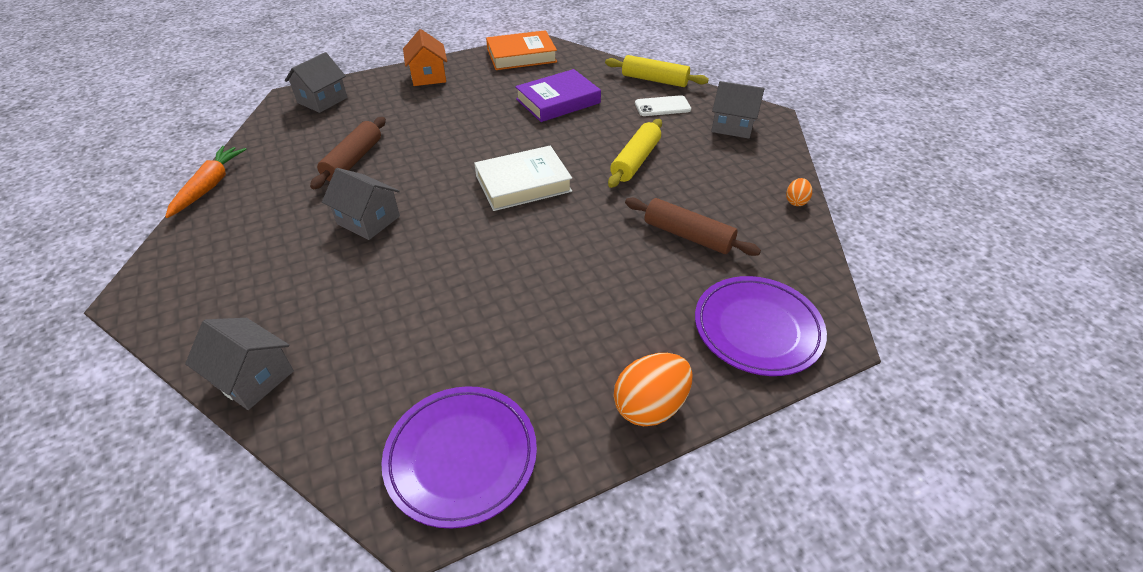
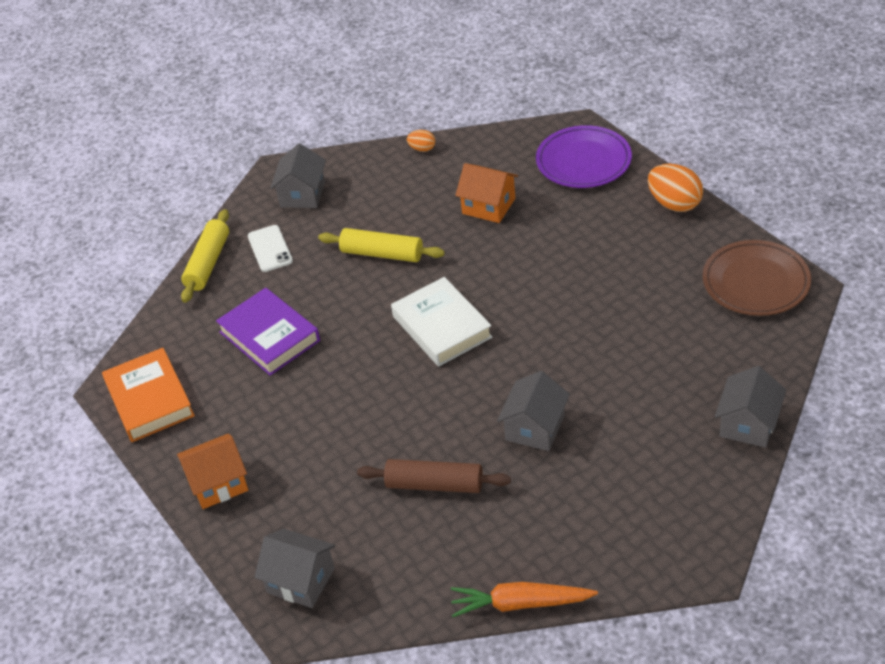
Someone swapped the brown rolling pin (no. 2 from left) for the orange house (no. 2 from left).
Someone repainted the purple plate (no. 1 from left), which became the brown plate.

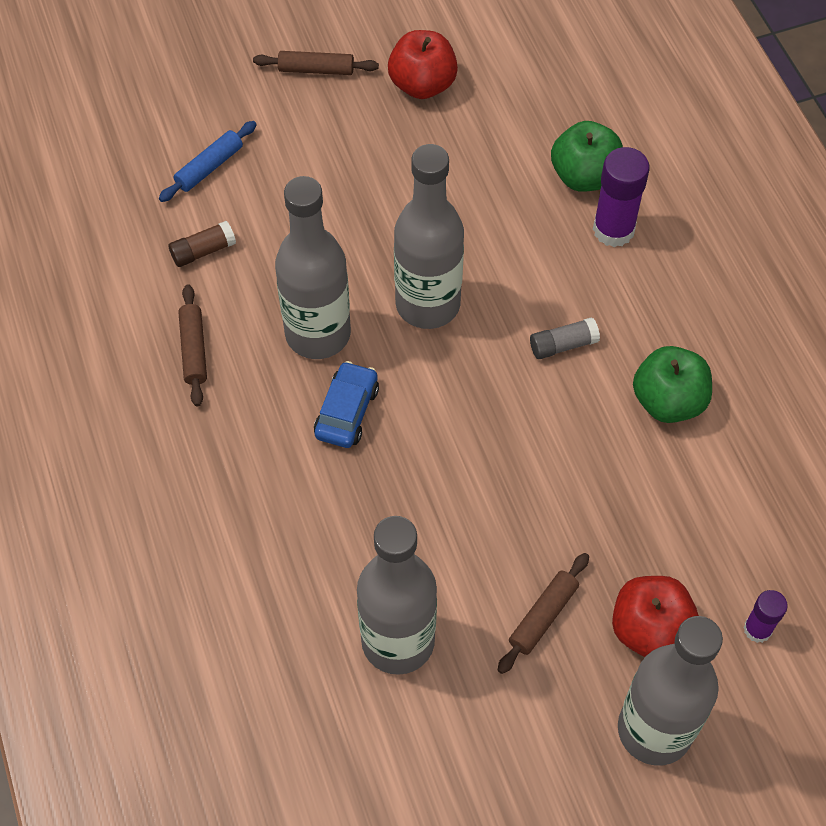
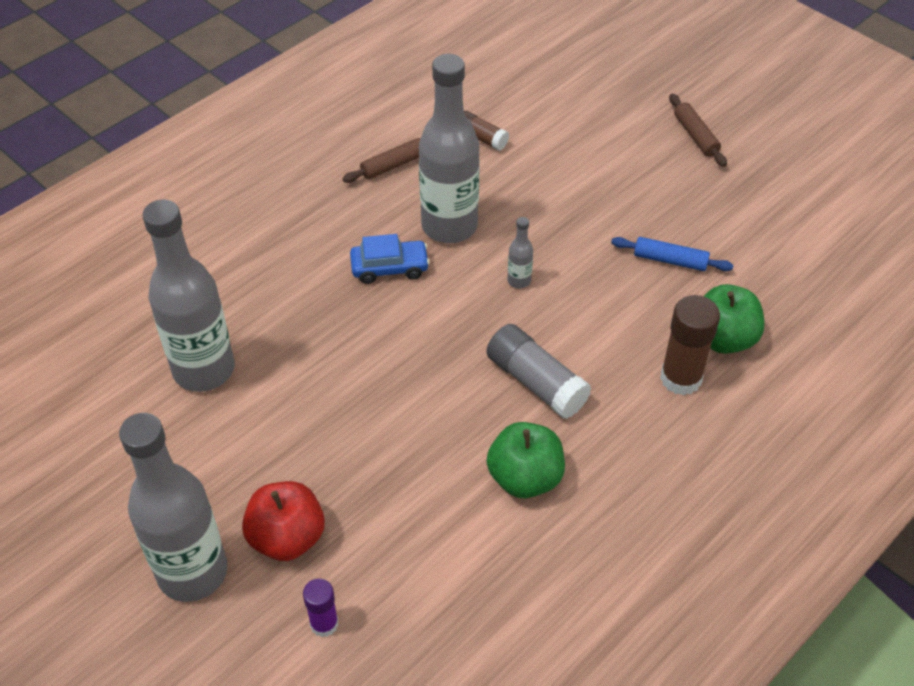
Someone scaled the grey glue stick by 1.71.
Someone scaled the grey bottle (no. 3 from left in the first image) by 0.41.
Someone carried the blue rolling pin.
Someone repainted the purple glue stick (no. 1 from left), which became the brown glue stick (no. 2 from left).
Someone took away the red apple (no. 1 from left).
Someone took away the brown rolling pin (no. 3 from left).

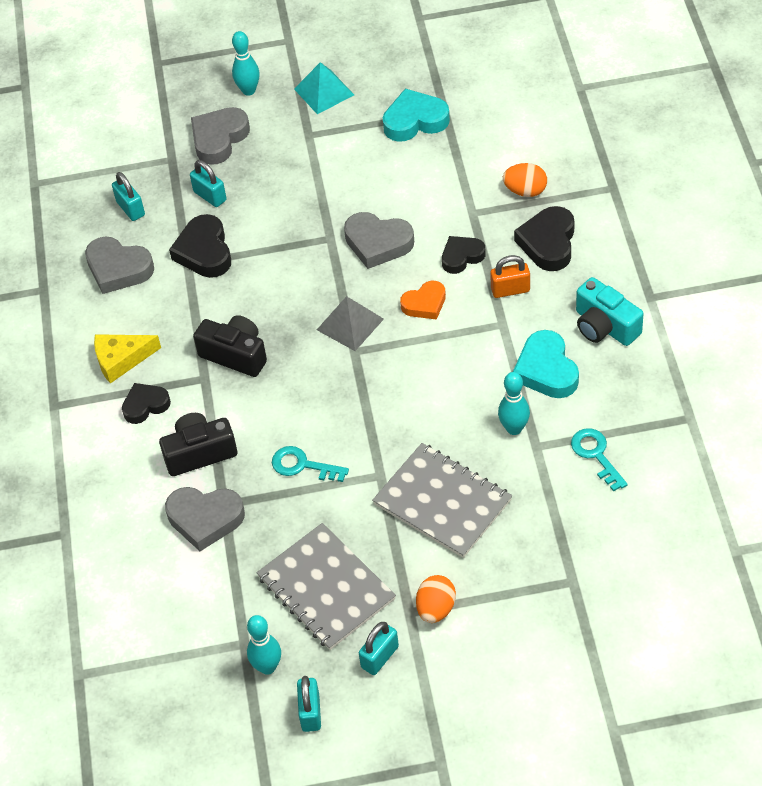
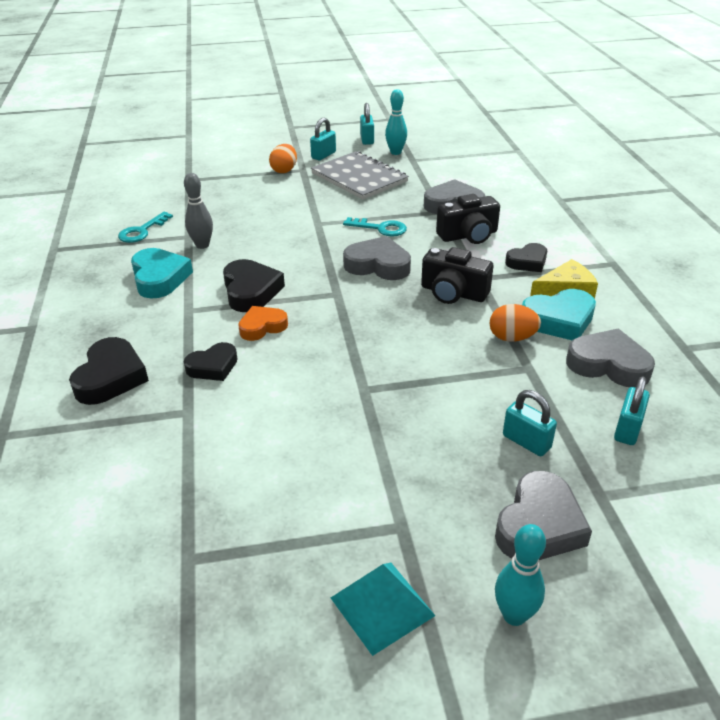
Someone rotated the turquoise key (no. 2 from left in the first image) by 60 degrees clockwise.
Someone repainted the turquoise bowling pin (no. 3 from left), which became the grey bowling pin.
Someone carried the black heart (no. 2 from left in the first image).
Someone carried the grey heart (no. 4 from left in the first image).
Someone carried the orange egg (no. 2 from left).
Someone carried the turquoise heart (no. 1 from left in the first image).
Someone rotated the turquoise padlock (no. 1 from left in the first image) by 60 degrees clockwise.
Someone took away the grey pyramid.
Someone took away the grey notebook (no. 2 from left).
Someone took away the orange padlock.
Someone took away the turquoise camera.

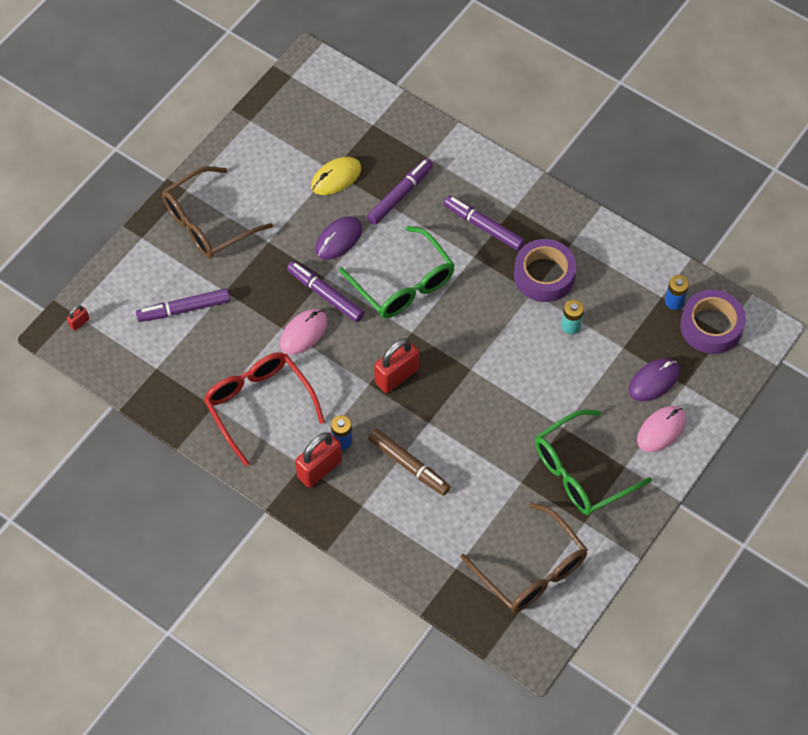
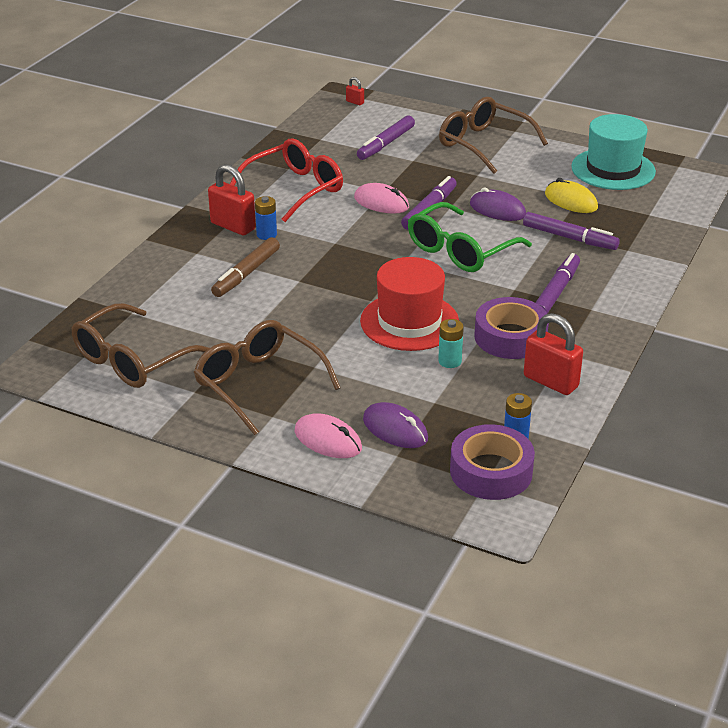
Someone repainted the green glasses (no. 2 from left), which became the brown glasses (no. 2 from left).
Someone rotated the purple marker (no. 1 from left) by 120 degrees counterclockwise.
Someone put down the red hat.
Someone carried the red padlock (no. 3 from left).
Someone put down the turquoise hat.

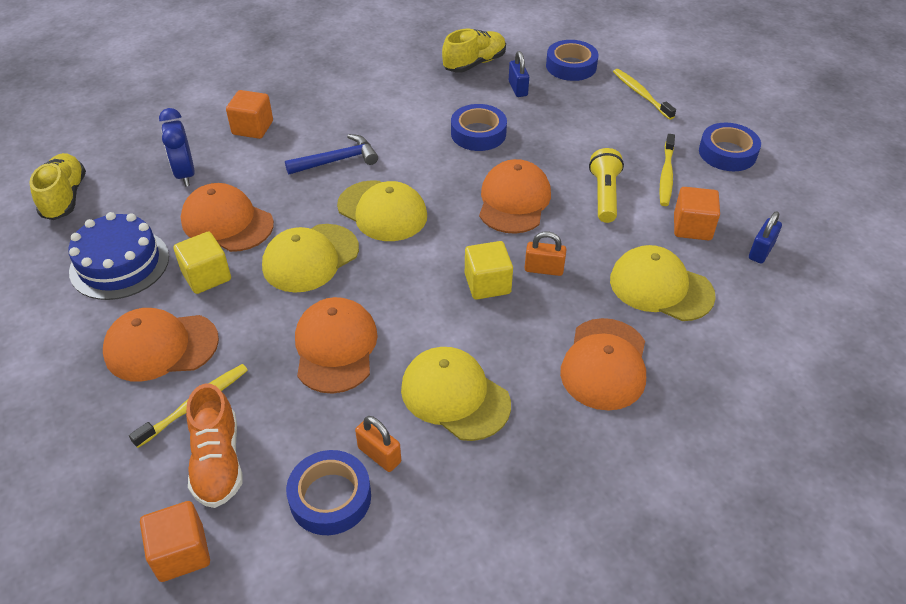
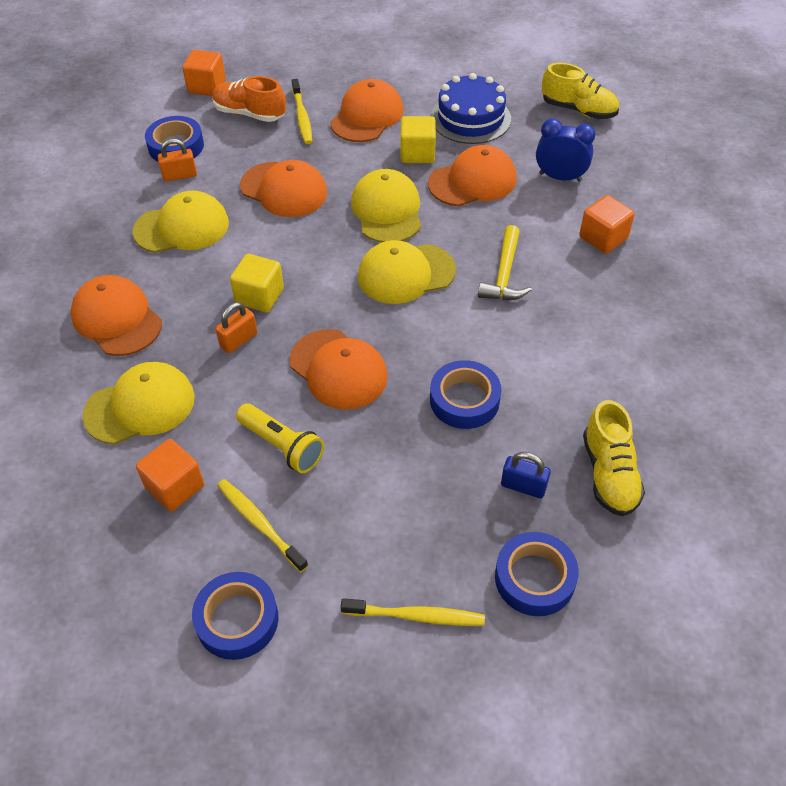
Someone repainted the blue hammer, which became the yellow hammer.
Someone took away the blue padlock (no. 2 from left).

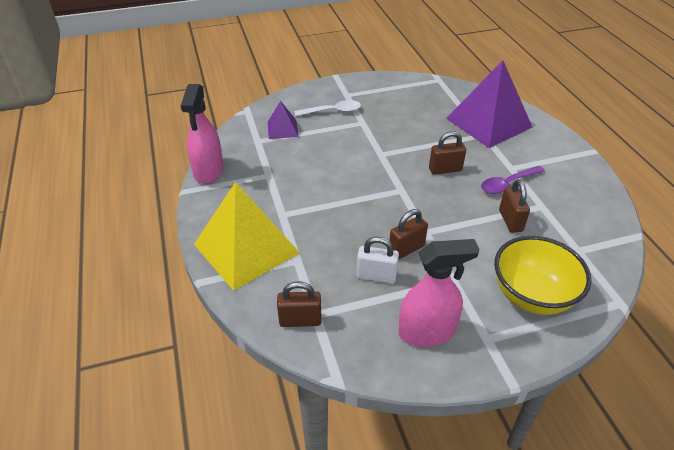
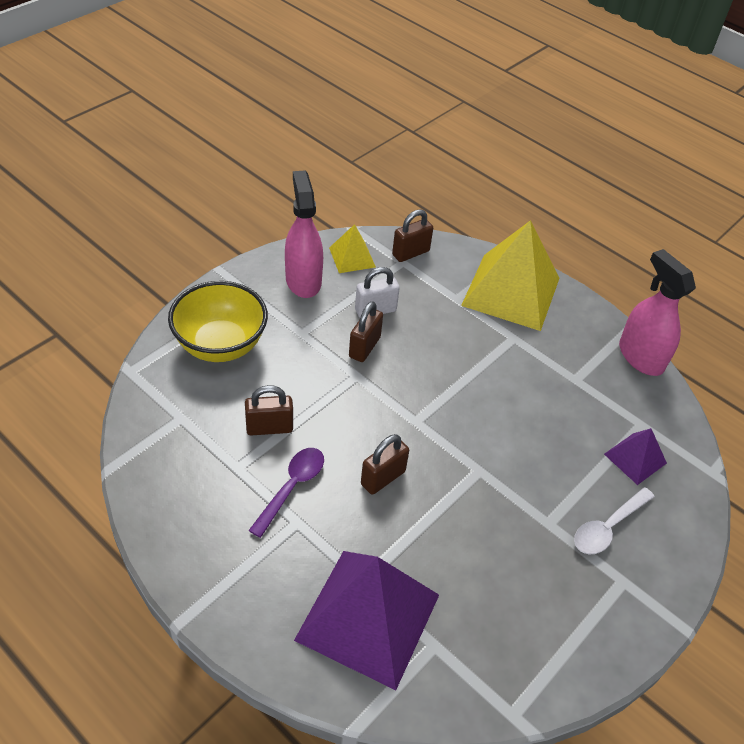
Someone rotated the brown padlock (no. 4 from left in the first image) by 60 degrees counterclockwise.
Someone rotated the pink spray bottle (no. 2 from left in the first image) by 120 degrees clockwise.
Someone put down the yellow pyramid (no. 1 from left).

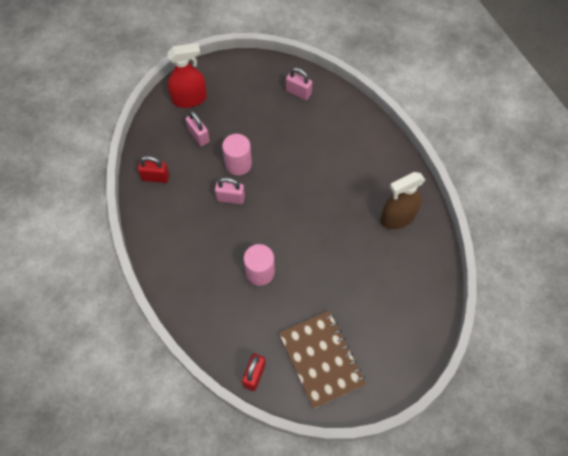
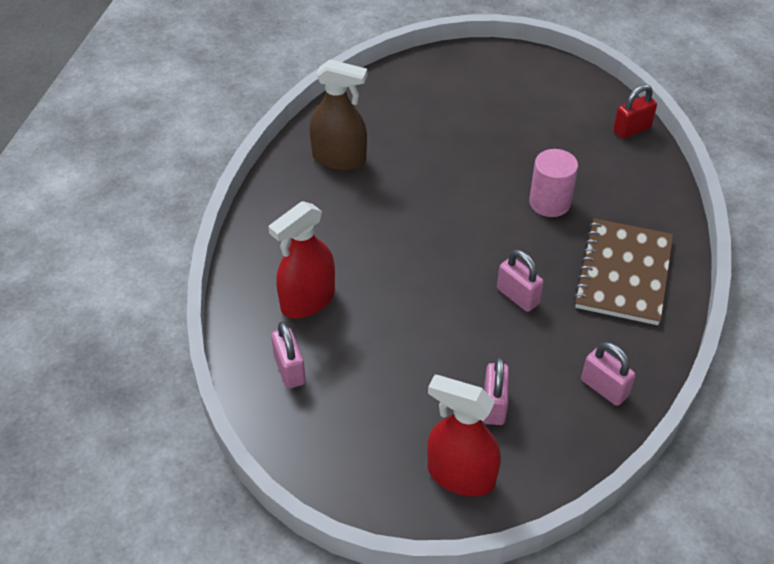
Someone put down the red spray bottle (no. 1 from left).
Someone carried the brown notebook.
Someone repainted the red padlock (no. 1 from left), which became the pink padlock (no. 4 from left).
Someone took away the pink cylinder (no. 1 from left).

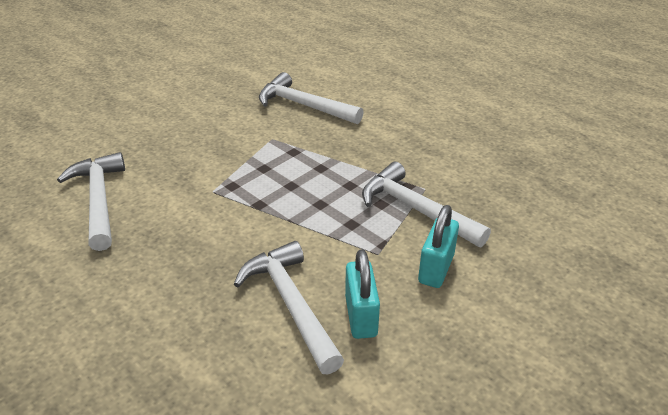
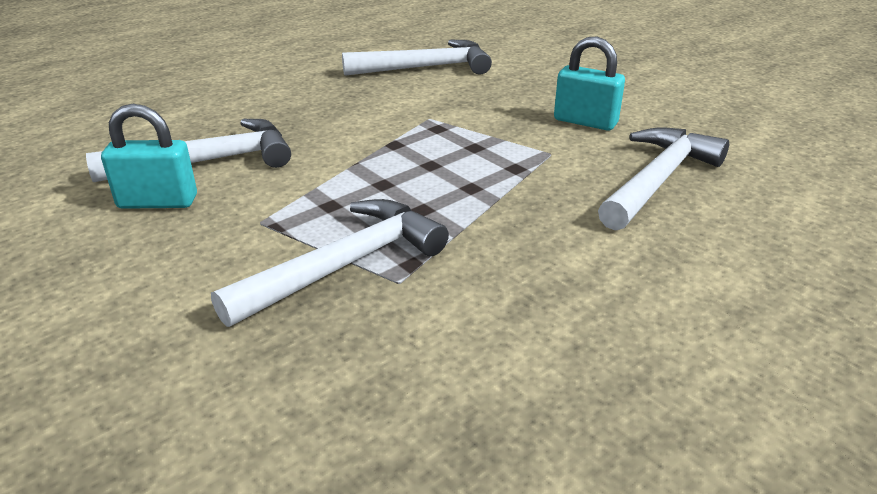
Someone carried the turquoise padlock (no. 2 from left).

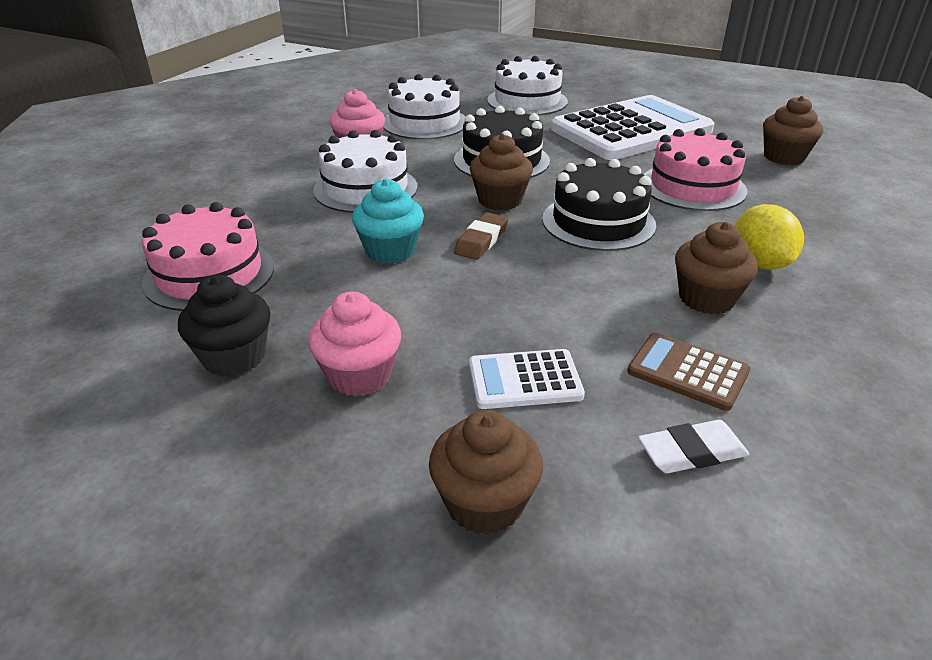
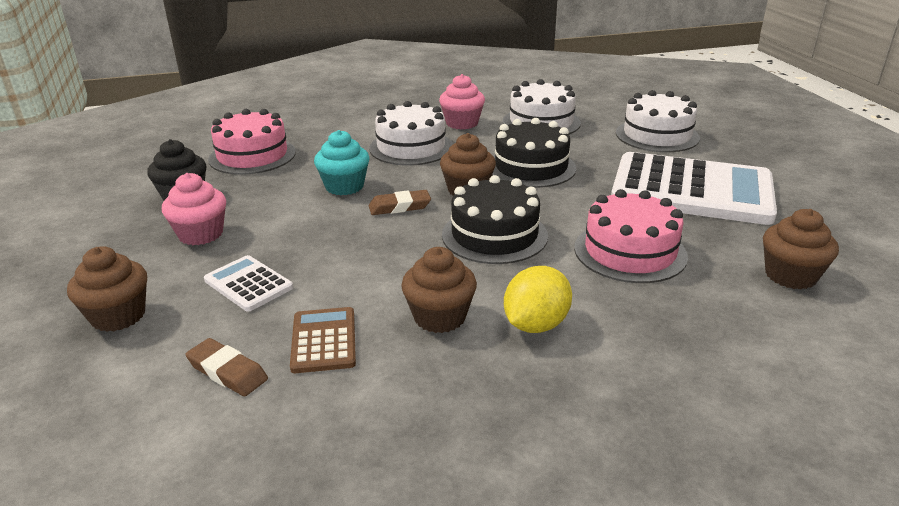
Someone repainted the white eraser, which became the brown eraser (no. 1 from left).

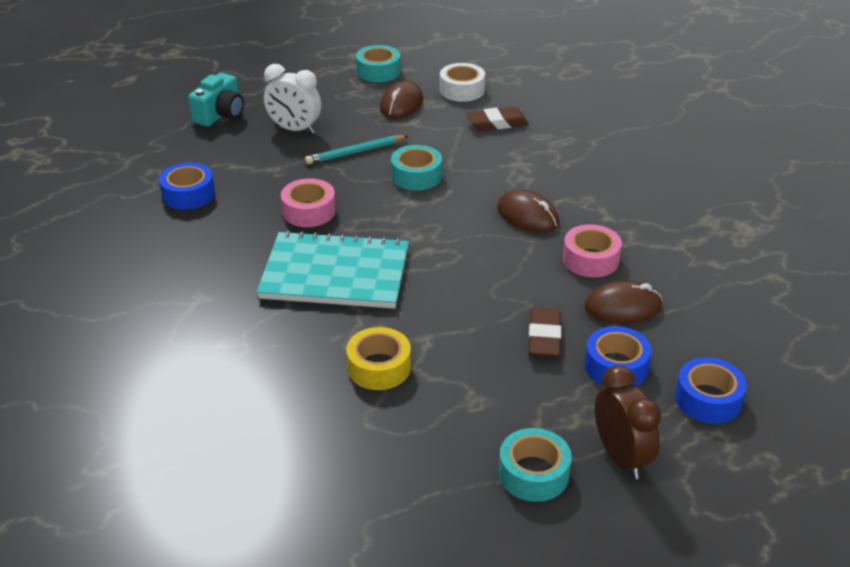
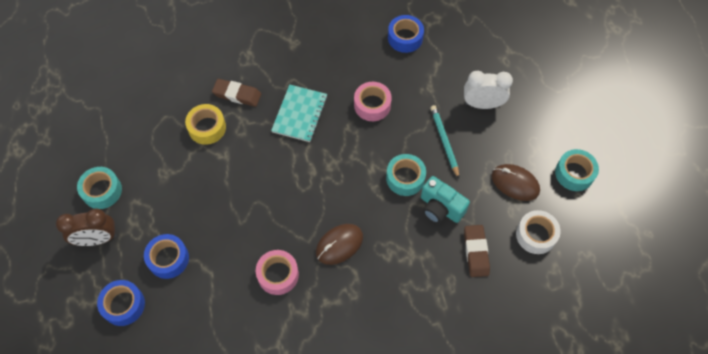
Someone carried the brown eraser (no. 2 from left in the first image).
Someone scaled the turquoise notebook by 0.64.
Someone carried the turquoise camera.
Someone rotated the white clock by 60 degrees clockwise.
Someone took away the brown mouse (no. 3 from left).

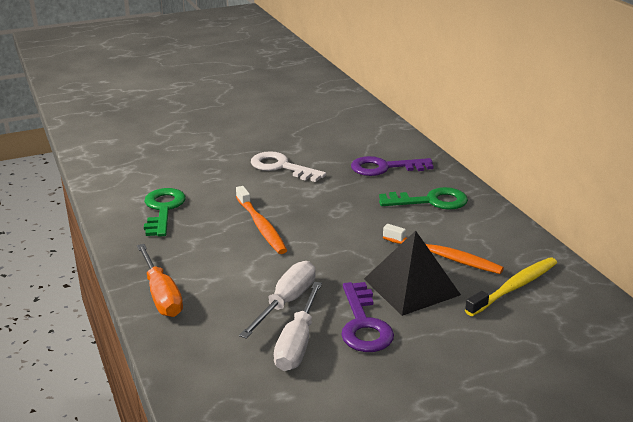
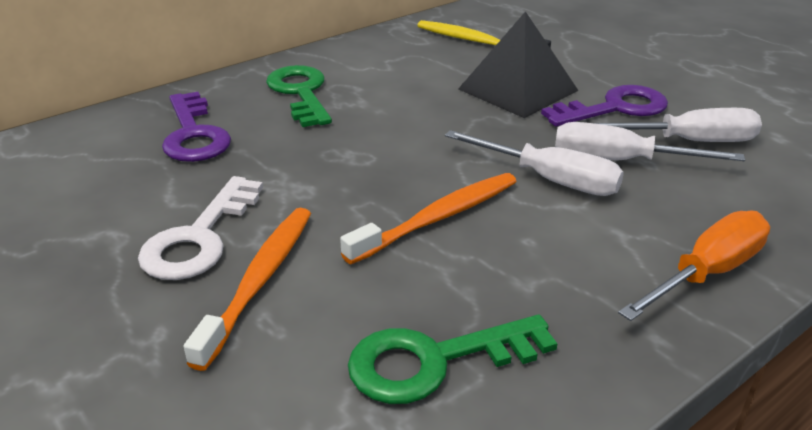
Someone carried the orange toothbrush (no. 2 from left in the first image).
Someone put down the white screwdriver (no. 1 from left).

